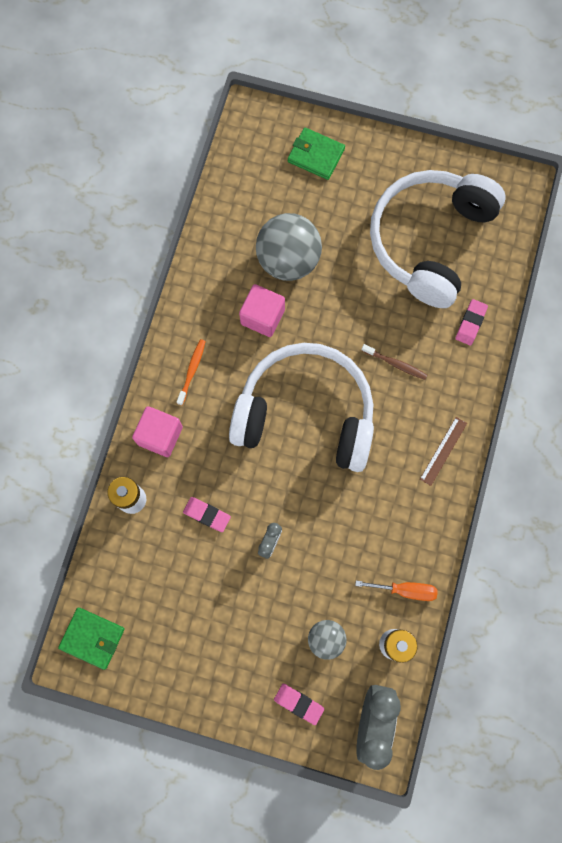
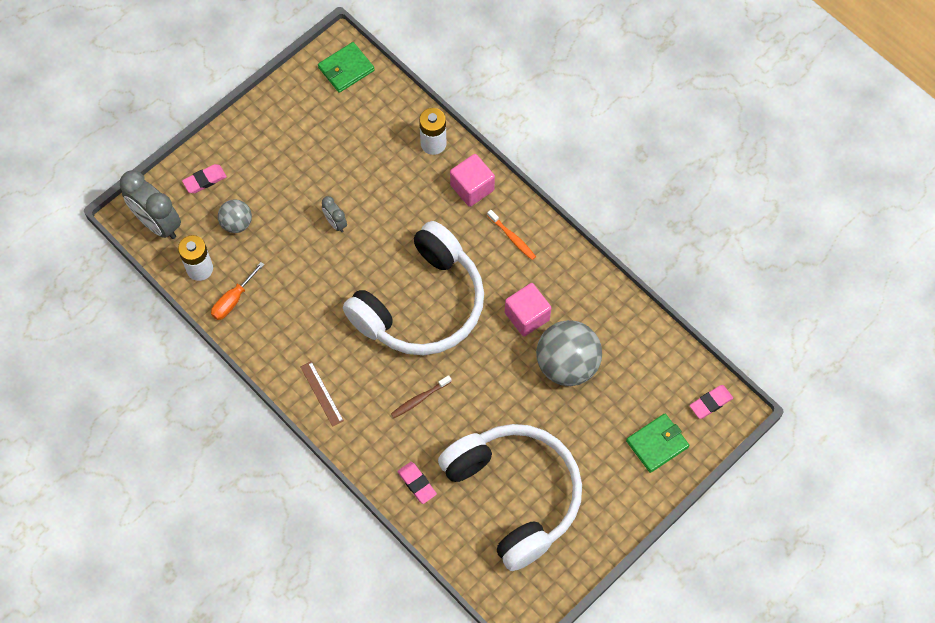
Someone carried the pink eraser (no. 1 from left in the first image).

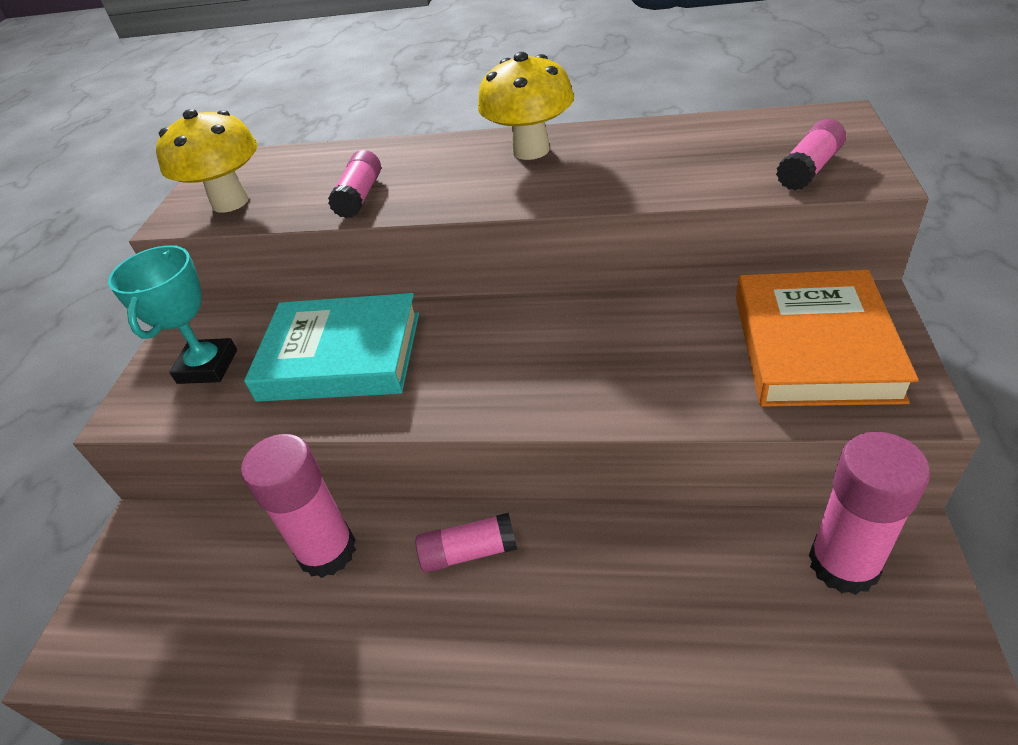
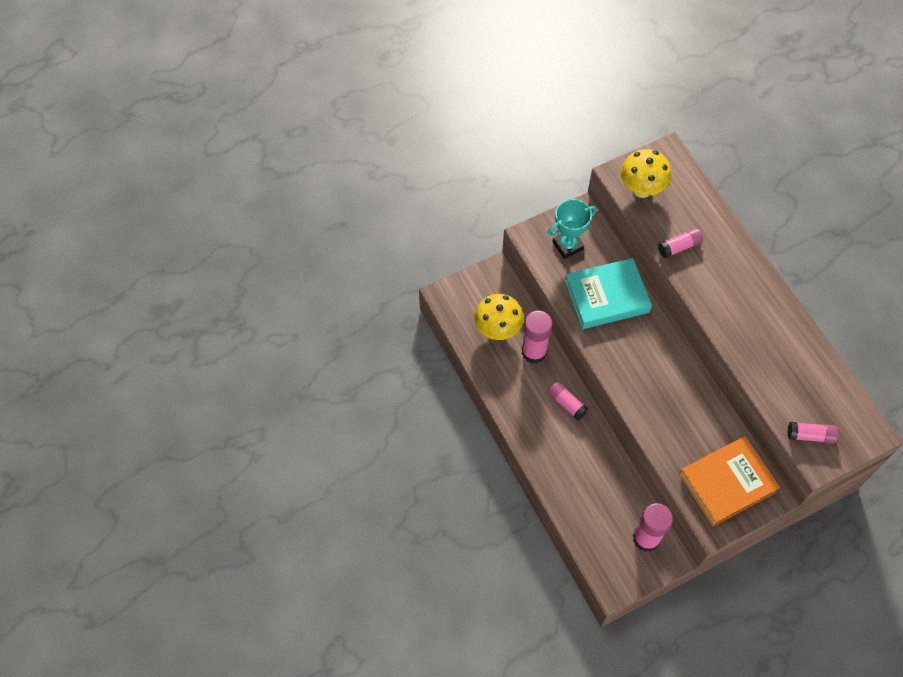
Someone carried the yellow mushroom (no. 2 from left in the first image).
Someone rotated the turquoise book by 75 degrees counterclockwise.

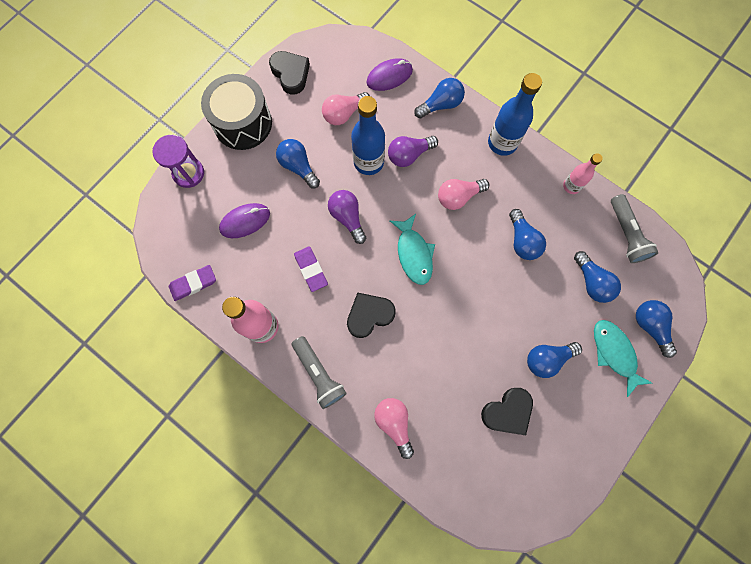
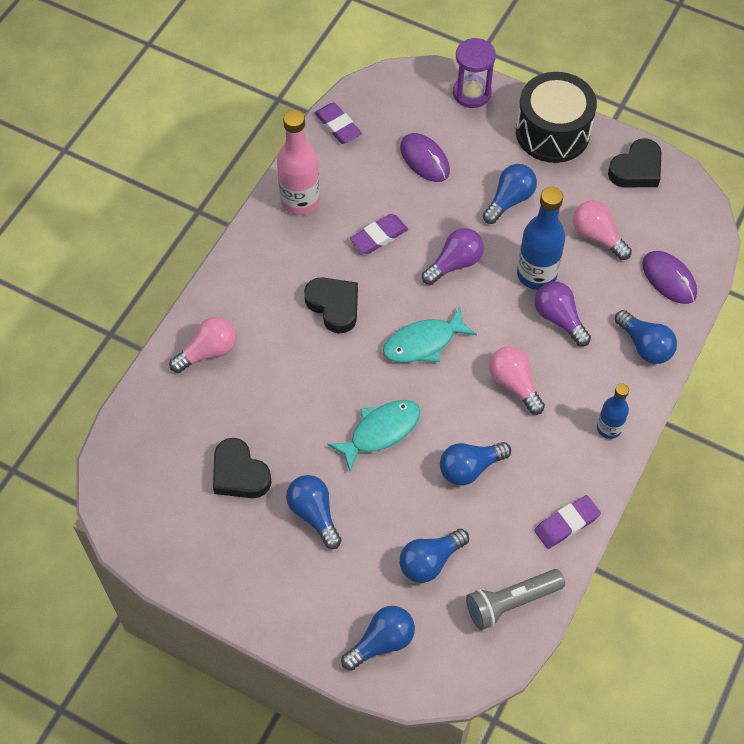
Someone carried the turquoise fish (no. 2 from left in the first image).
Someone swapped the pink bottle (no. 2 from left) for the purple eraser (no. 3 from left).
Someone scaled the blue bottle (no. 2 from left) by 0.59.
Someone took away the grey flashlight (no. 1 from left).

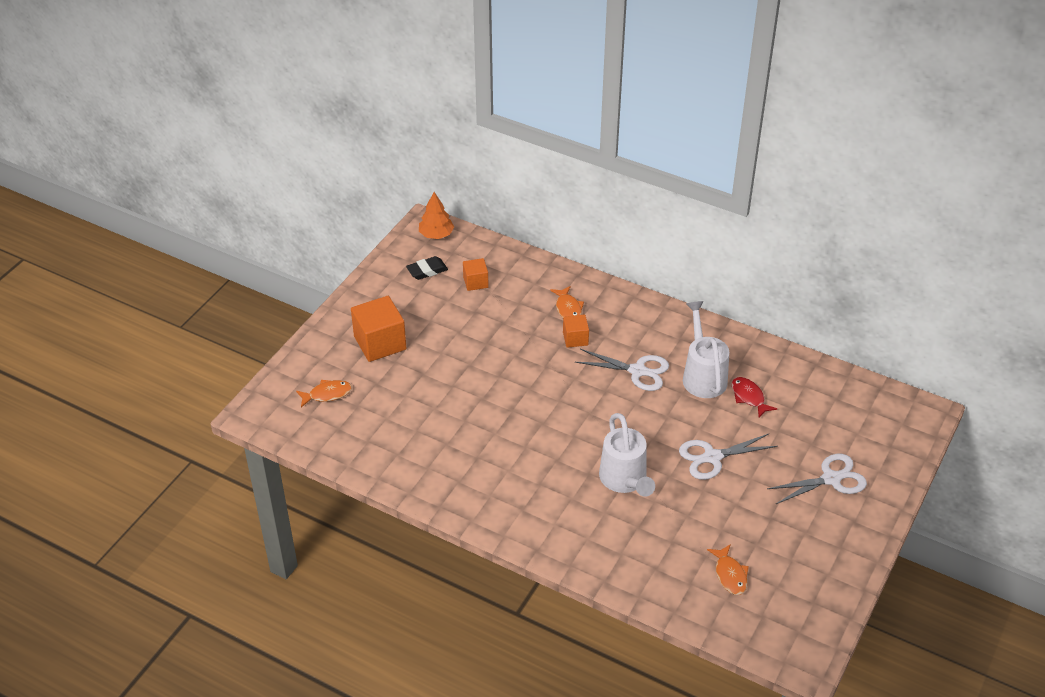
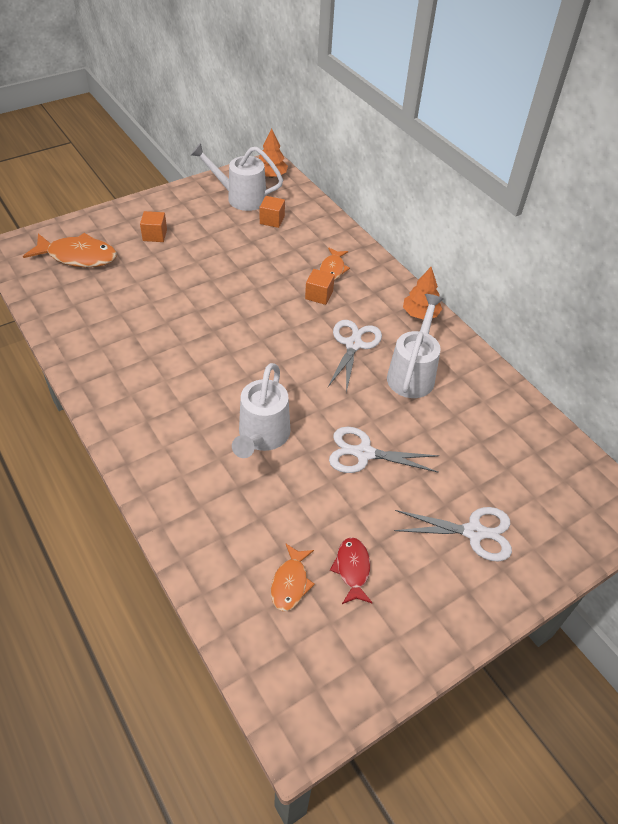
Someone scaled the orange fish (no. 1 from left) by 1.74.
Someone scaled the orange cube (no. 1 from left) by 0.55.
Someone swapped the black eraser for the white watering can (no. 1 from left).
Someone rotated the white scissors (no. 1 from left) by 120 degrees counterclockwise.
Someone carried the red fish.
Someone put down the orange tree (no. 2 from left).

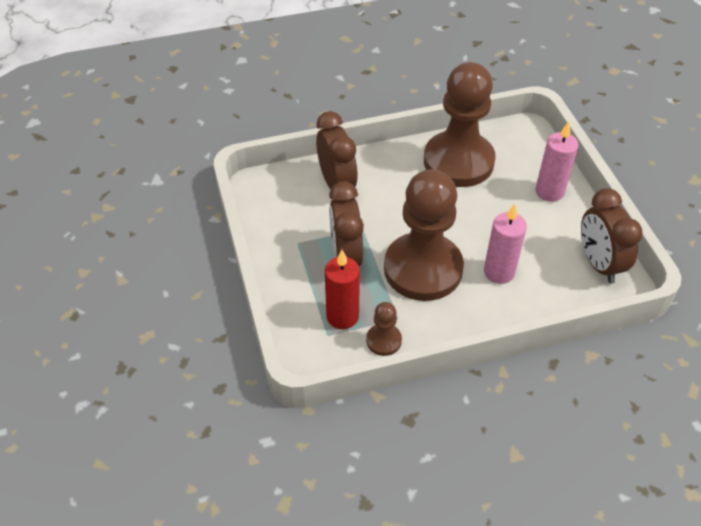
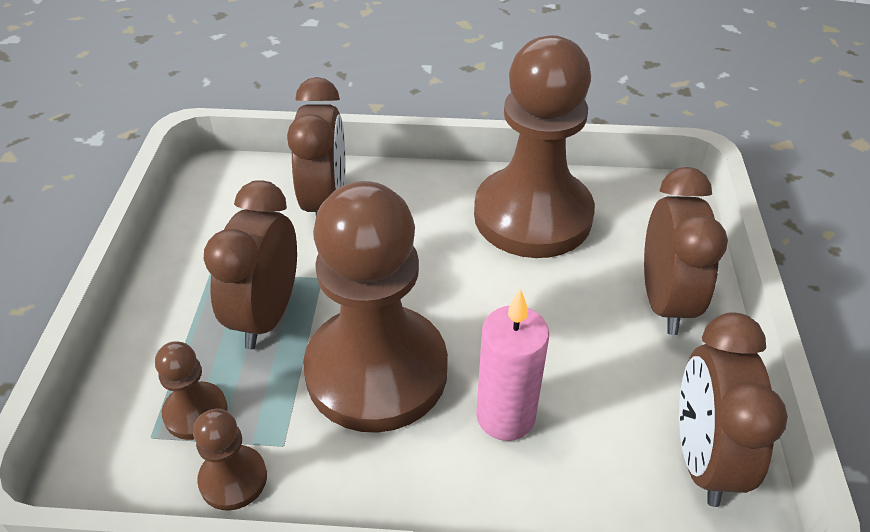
Someone swapped the red candle for the brown pawn (no. 1 from left).
Someone swapped the pink candle (no. 2 from left) for the brown clock (no. 3 from left).

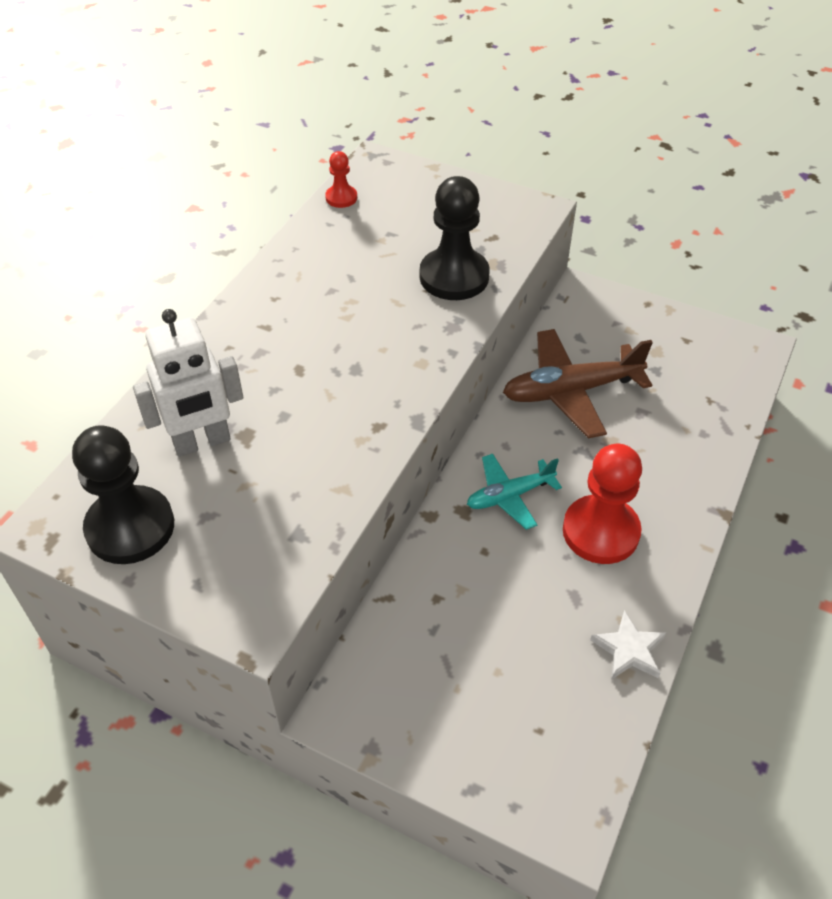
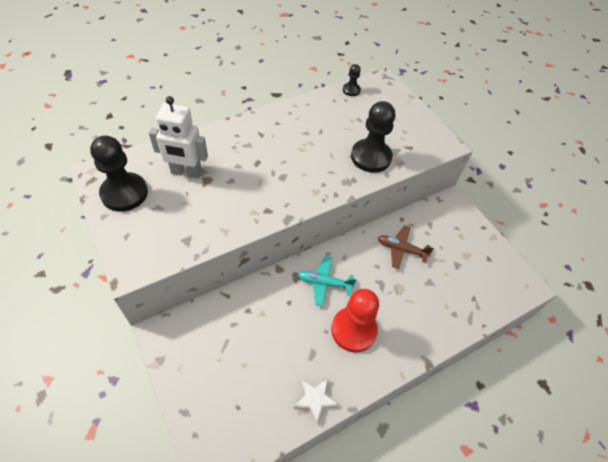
Someone repainted the red pawn (no. 1 from left), which became the black pawn (no. 2 from left).
Someone scaled the brown plane by 0.60.

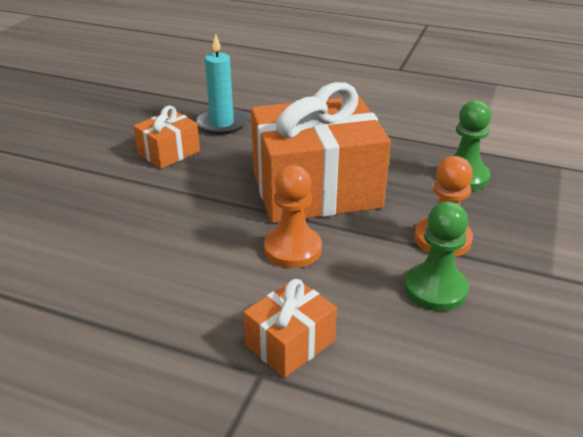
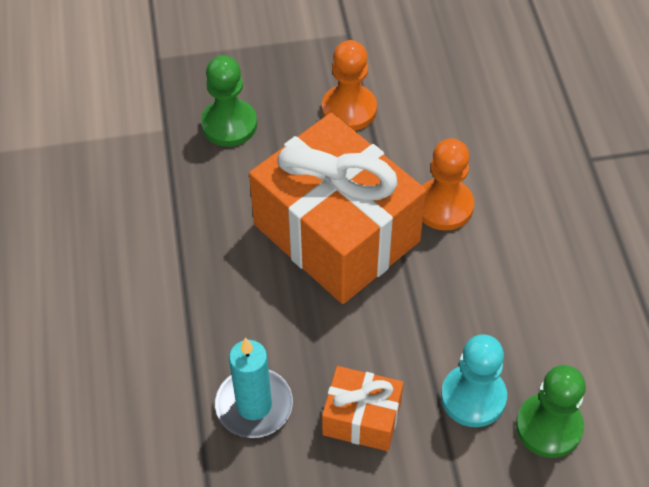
Someone put down the turquoise pawn.
Someone carried the green pawn (no. 1 from left in the first image).
Someone took away the orange gift (no. 2 from left).

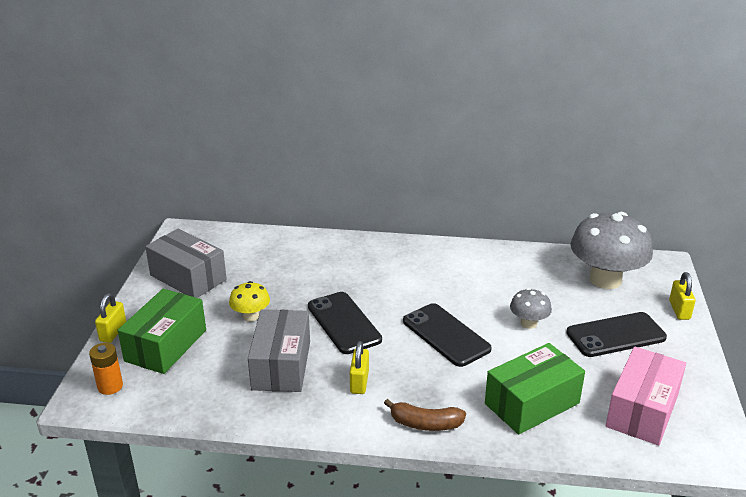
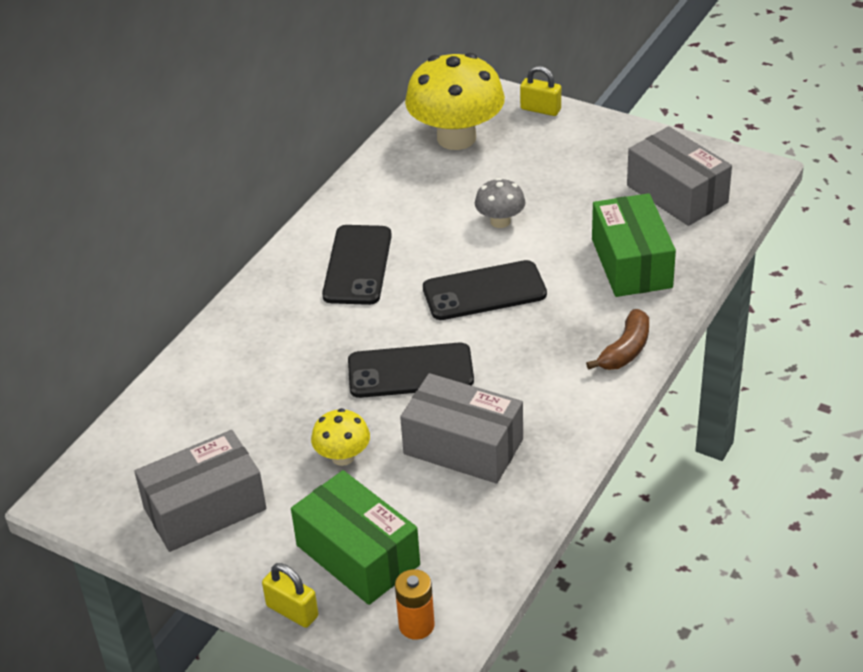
Someone carried the black phone (no. 3 from left in the first image).
Someone repainted the grey mushroom (no. 2 from left), which became the yellow mushroom (no. 2 from left).
Someone repainted the pink box, which became the grey box (no. 3 from left).
Someone took away the yellow padlock (no. 2 from left).

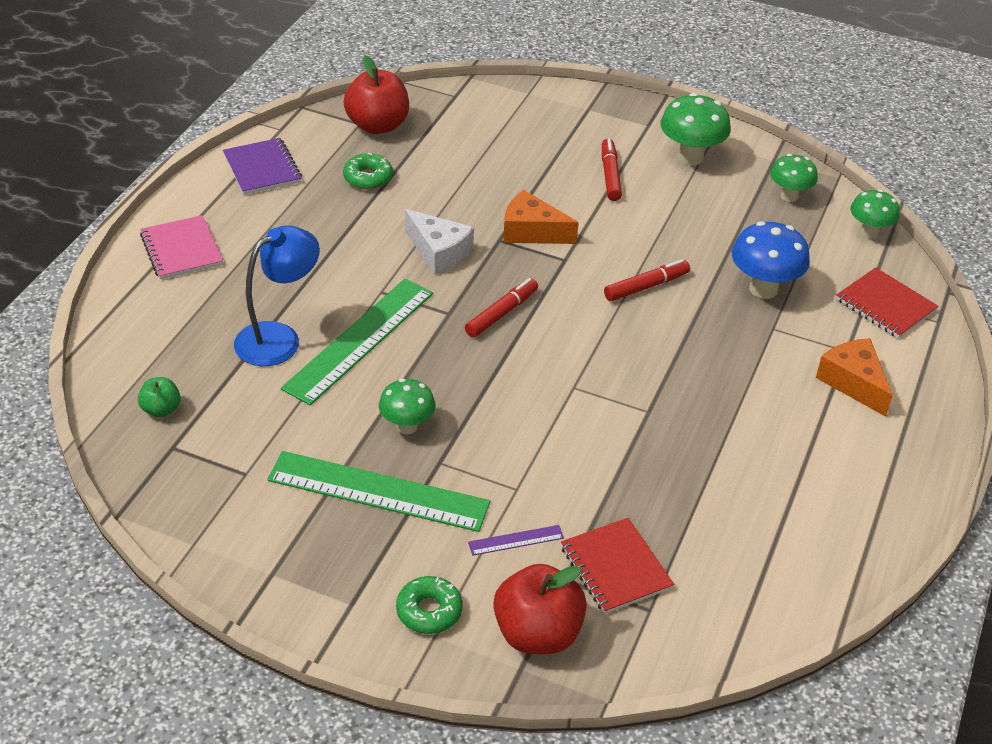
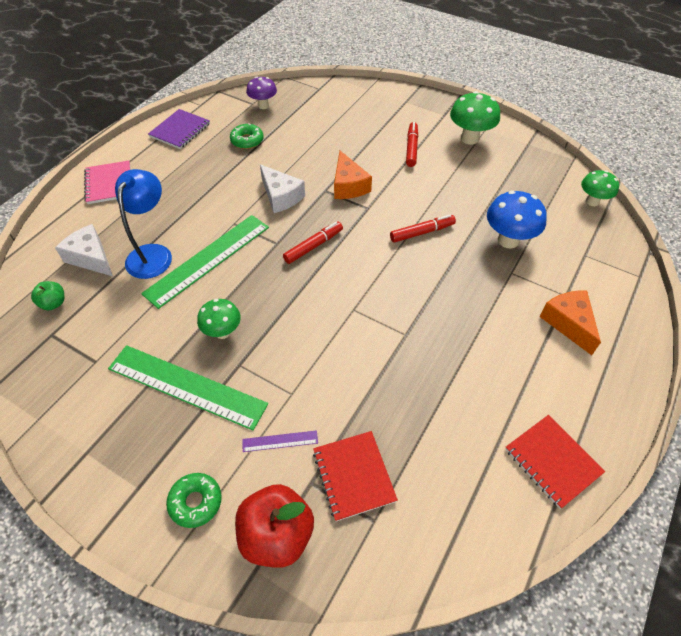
Someone put down the white cheese (no. 1 from left).
Someone rotated the blue lamp by 45 degrees counterclockwise.
Someone rotated the purple notebook by 45 degrees clockwise.
Someone swapped the red apple (no. 1 from left) for the purple mushroom.
Someone rotated the orange cheese (no. 1 from left) by 135 degrees counterclockwise.
Someone carried the red notebook (no. 2 from left).
Someone took away the green mushroom (no. 3 from left).

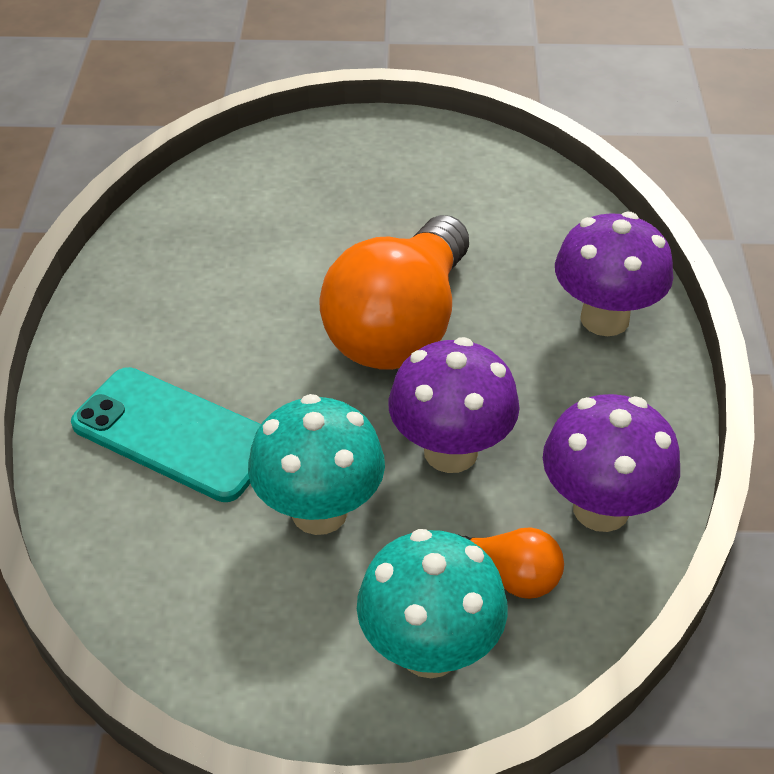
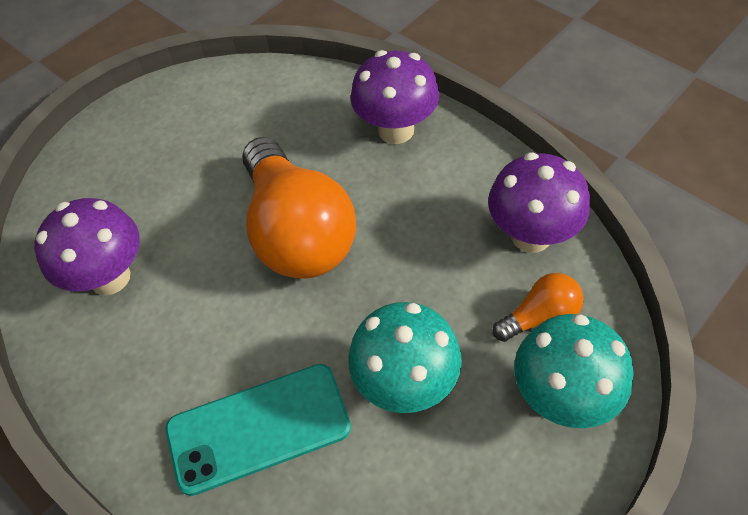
Someone carried the purple mushroom (no. 1 from left).

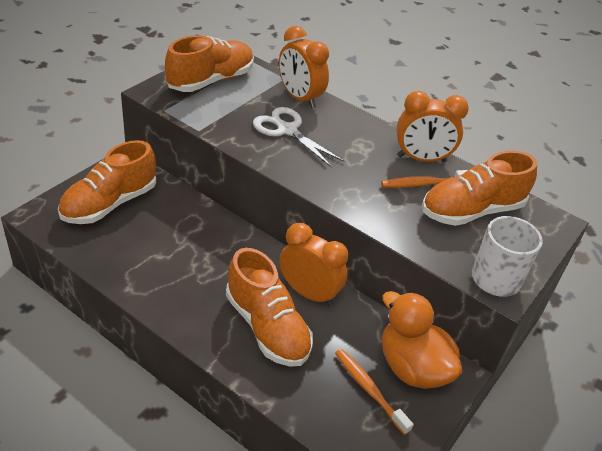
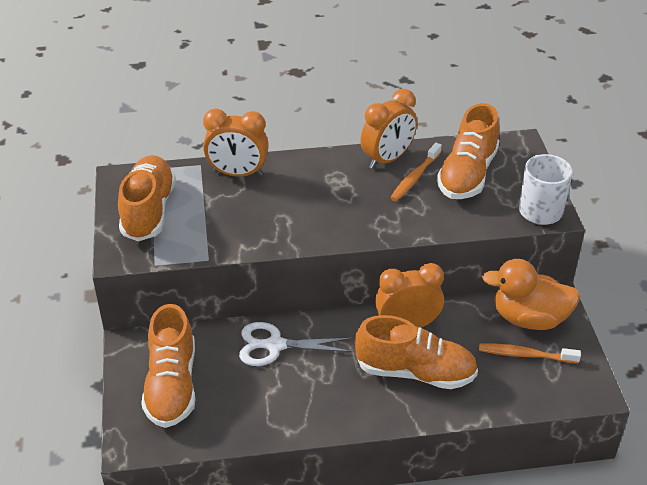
Someone carried the white scissors.

